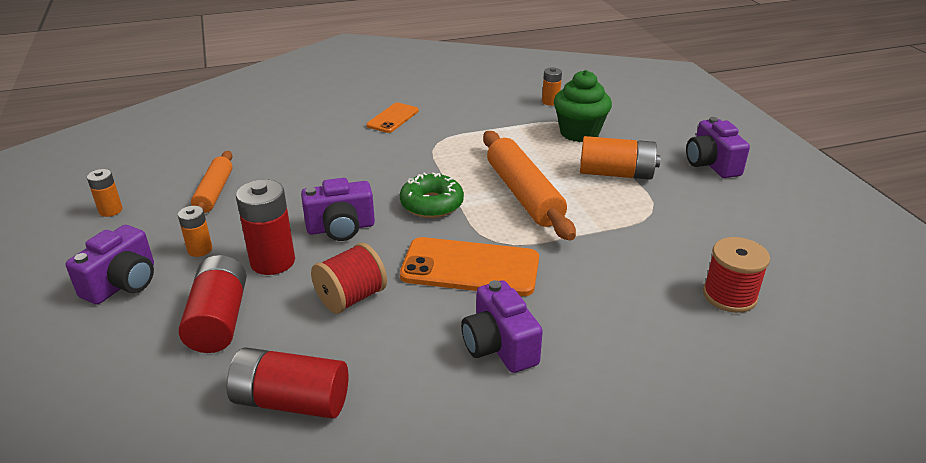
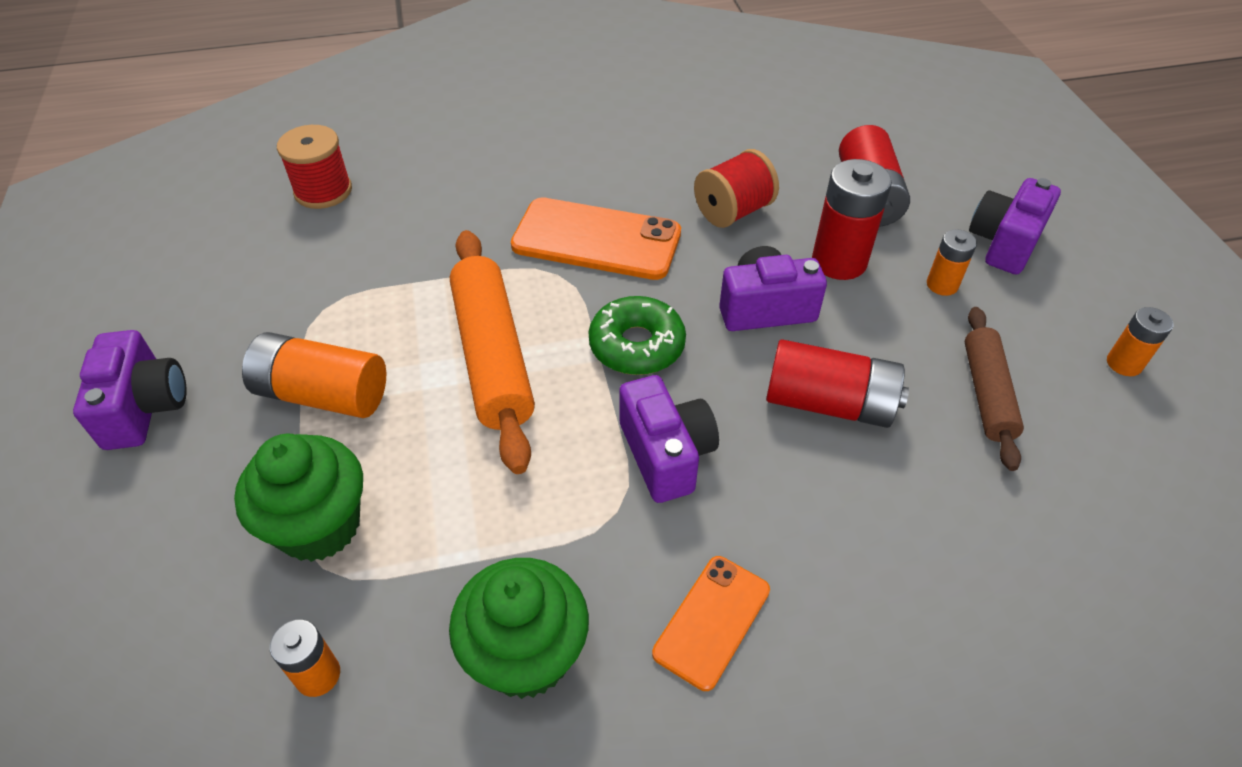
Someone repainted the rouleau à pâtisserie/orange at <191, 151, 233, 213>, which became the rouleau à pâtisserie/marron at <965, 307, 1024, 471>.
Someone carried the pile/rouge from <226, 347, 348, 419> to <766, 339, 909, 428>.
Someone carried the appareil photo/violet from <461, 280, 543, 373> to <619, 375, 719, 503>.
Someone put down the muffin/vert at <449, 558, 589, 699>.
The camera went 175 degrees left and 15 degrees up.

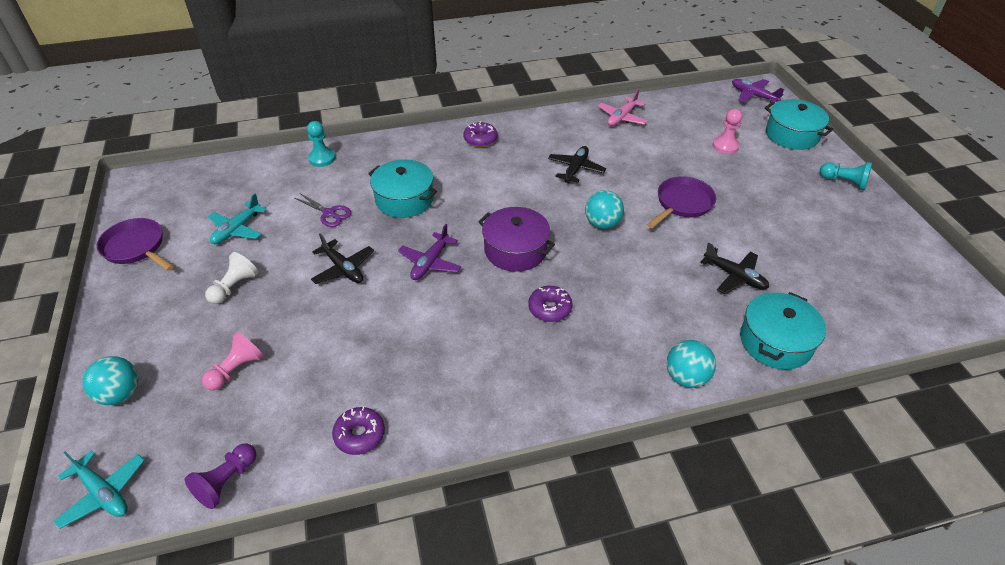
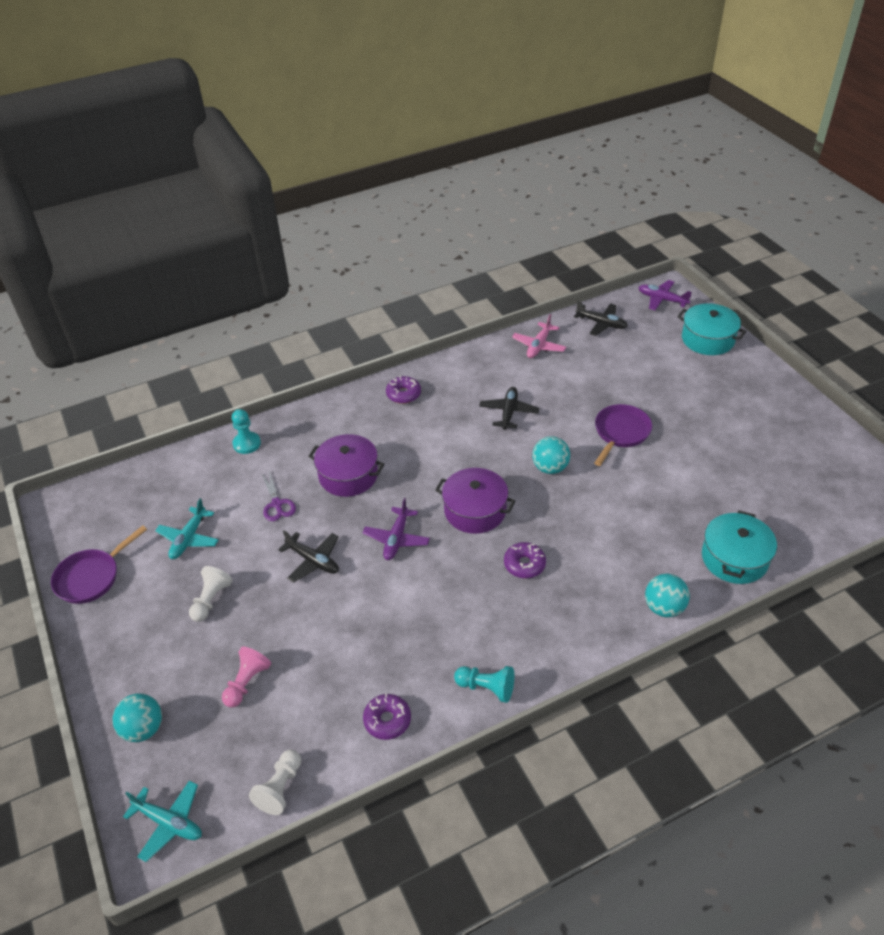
Someone rotated the poêle/violet at <96, 218, 174, 271> by 75 degrees counterclockwise.
Someone repainted the pion/violet at <185, 443, 256, 509>, which became the pion/blanc at <249, 750, 301, 815>.
Someone rotated the ciseaux/violet at <295, 193, 351, 227> by 45 degrees clockwise.
Someone repainted the marmite/turquoise at <368, 159, 437, 218>, which became the marmite/violet at <308, 434, 384, 497>.
Someone carried the avion/noir from <700, 242, 769, 294> to <574, 300, 628, 336>.
Someone took away the pion/rose at <713, 109, 742, 154>.
Someone carried the pion/turquoise from <820, 162, 872, 191> to <454, 666, 514, 703>.
The camera went 10 degrees left and 0 degrees up.

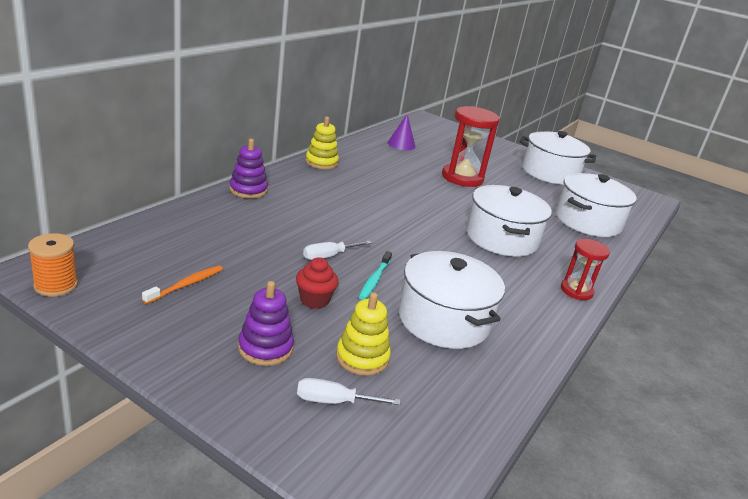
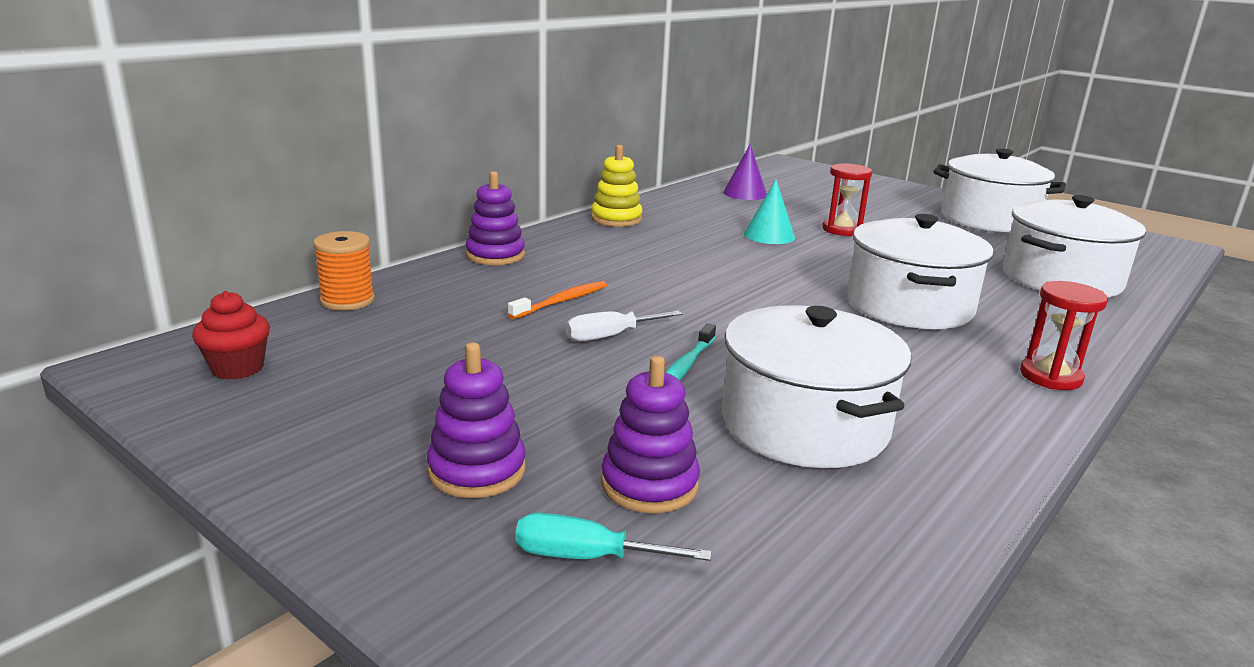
Someone carried the bobine/orange from <28, 233, 78, 297> to <313, 231, 375, 311>.
Someone carried the brosse à dents/orange from <142, 265, 223, 304> to <508, 281, 607, 319>.
Someone carried the muffin/rouge from <296, 257, 339, 309> to <192, 291, 270, 380>.
Someone repainted the tournevis/blanc at <297, 378, 400, 405>, which became the tournevis/turquoise at <515, 513, 711, 561>.
Someone repainted the jouet à empiler/jaune at <336, 292, 391, 376>, which became the jouet à empiler/violet at <601, 356, 700, 513>.
Someone scaled the sablier/rouge at <442, 106, 500, 187> by 0.58.
Someone put down the cône/turquoise at <744, 179, 795, 244>.
The camera went 10 degrees right and 5 degrees down.

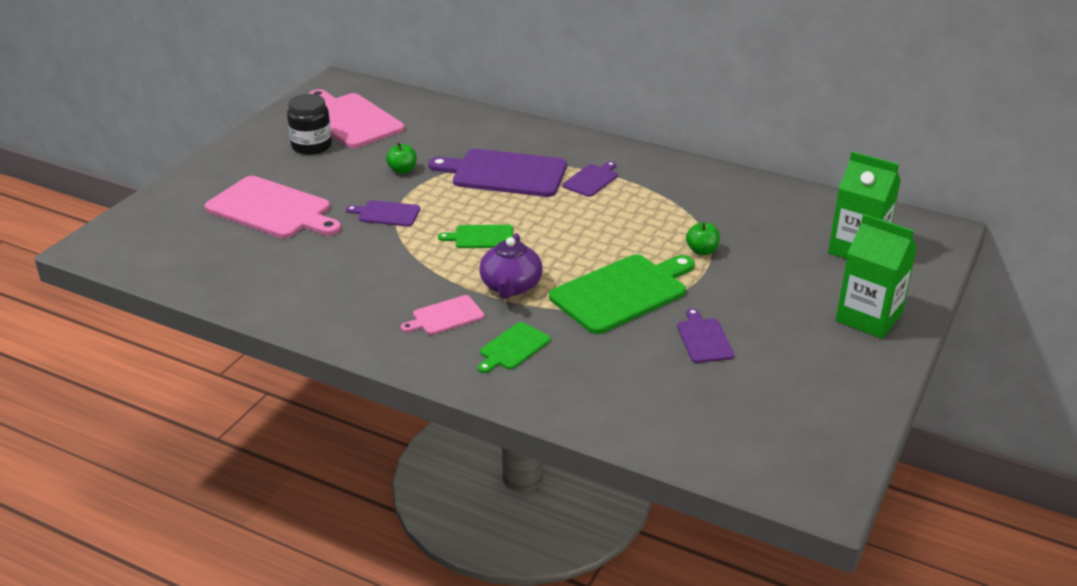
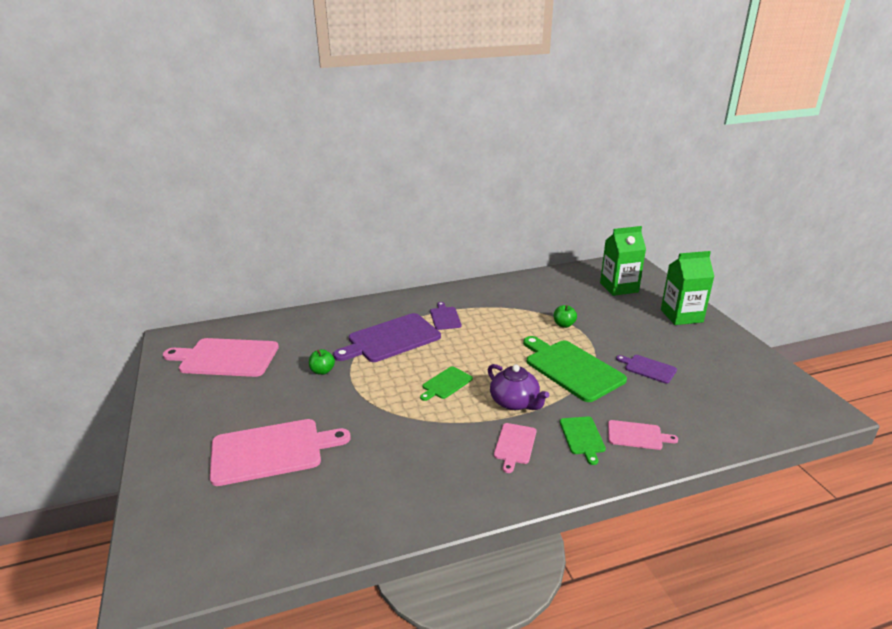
Someone took away the bocal/noir at <287, 94, 332, 155>.
Someone took away the planche à découper/violet at <346, 200, 420, 227>.
Someone rotated the planche à découper/vert at <549, 255, 695, 334> by 45 degrees counterclockwise.
Someone put down the planche à découper/rose at <608, 420, 678, 450>.
The camera went 45 degrees left and 5 degrees down.

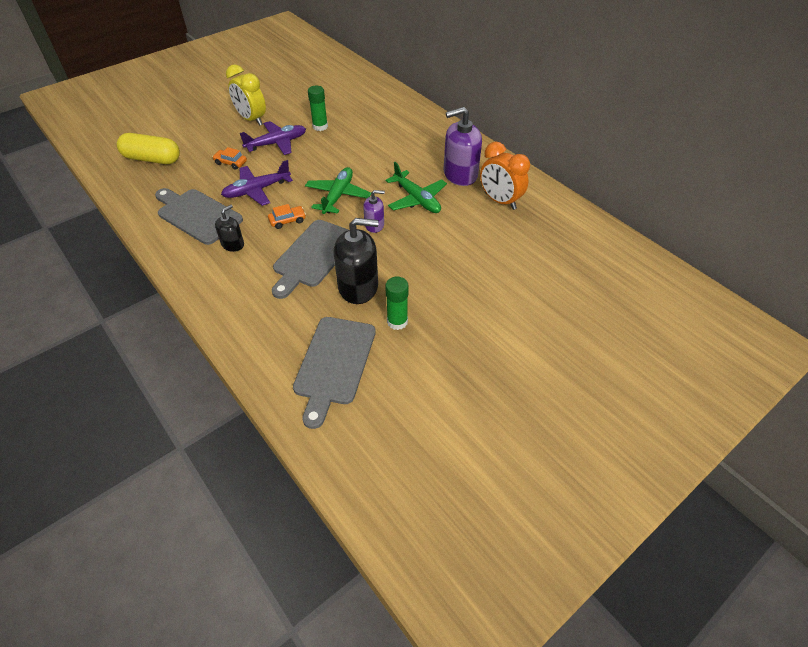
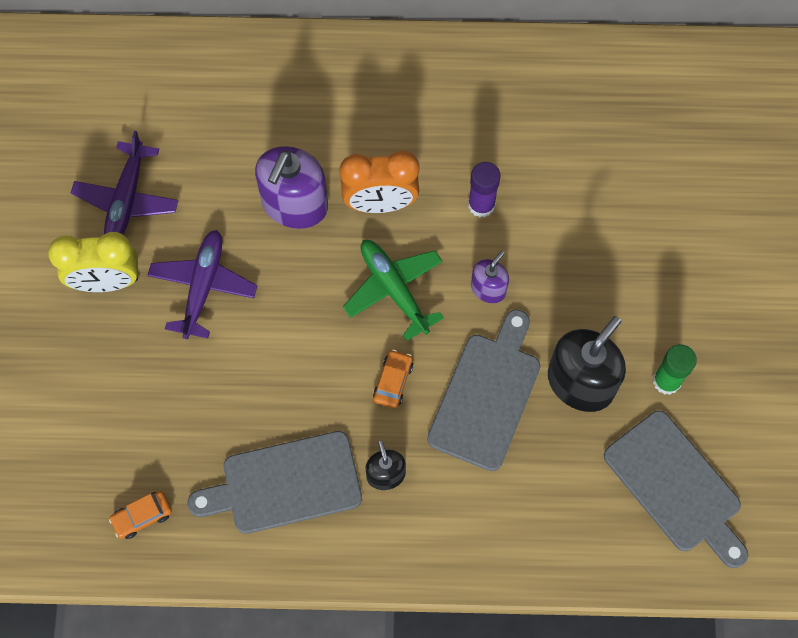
Someone took away the gélule/jaune at <117, 133, 180, 164>.
Someone carried the voiture/orange from <212, 147, 247, 170> to <109, 491, 172, 539>.
Someone carried the avion/violet from <221, 160, 293, 206> to <71, 131, 178, 234>.
Someone rotated the planche à découper/gris at <272, 220, 348, 299> by 135 degrees counterclockwise.
Someone took away the bâton de colle/vert at <308, 86, 328, 131>.
Someone swapped the avion/vert at <386, 162, 447, 213> for the bâton de colle/violet at <468, 162, 501, 218>.
Someone carried the distributeur de savon/violet from <443, 107, 482, 186> to <255, 146, 328, 229>.
Someone carried the réveil/orange from <480, 142, 530, 210> to <339, 151, 419, 213>.
The camera went 50 degrees left and 20 degrees up.

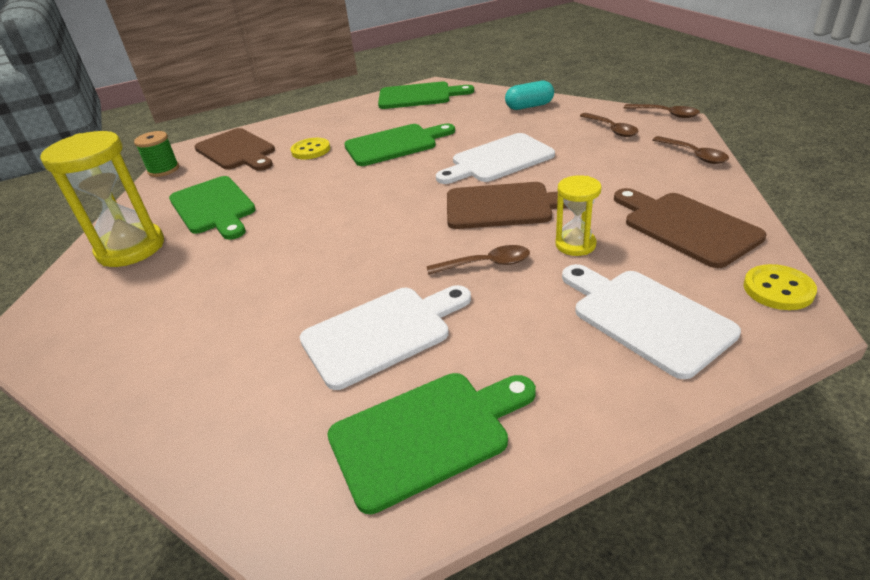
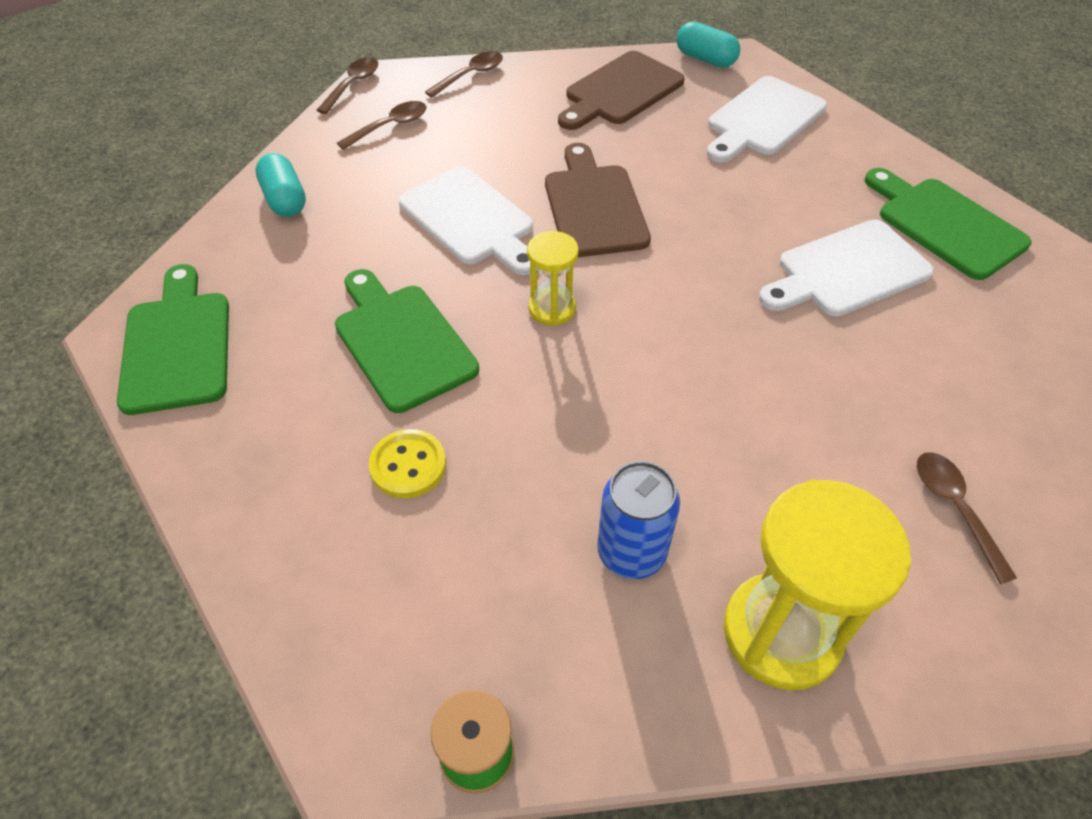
Someone swapped the planche à découper/vert at <169, 176, 256, 240> for the canette/bleu at <597, 461, 680, 579>.
Someone took away the planche à découper/marron at <194, 128, 275, 171>.
Someone rotated the planche à découper/blanc at <299, 285, 471, 390> by 75 degrees counterclockwise.
Someone carried the cuillère/marron from <426, 245, 530, 275> to <917, 452, 1017, 584>.
Someone carried the sablier/jaune from <555, 175, 601, 256> to <527, 231, 579, 326>.
Someone swapped the bouton/jaune at <743, 264, 817, 310> for the gélule/turquoise at <676, 21, 740, 68>.
The camera went 105 degrees left and 15 degrees up.

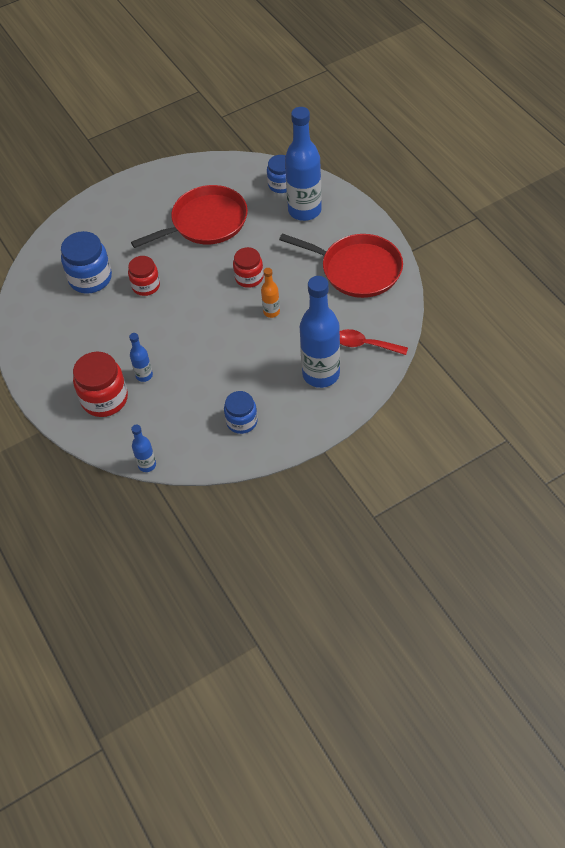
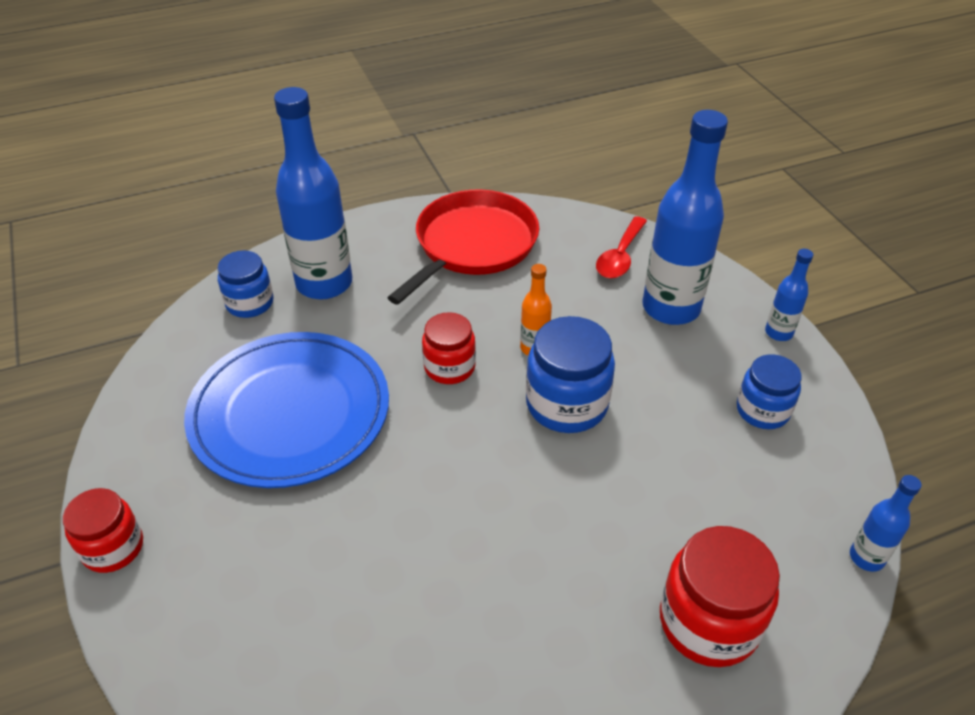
Someone carried the bocal/bleu from <61, 231, 112, 293> to <526, 316, 615, 433>.
Someone carried the bocal/rouge from <128, 256, 160, 296> to <63, 488, 143, 573>.
Someone carried the bouteille/bleu from <129, 333, 153, 382> to <765, 249, 813, 341>.
Someone swapped the poêle/rouge at <131, 185, 248, 248> for the assiette/bleu at <184, 332, 389, 488>.
The camera went 85 degrees left and 10 degrees down.

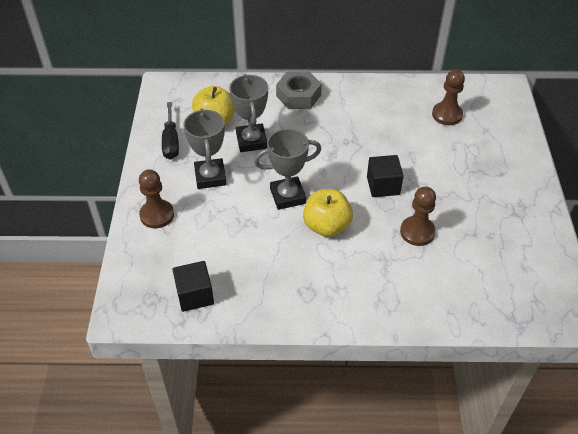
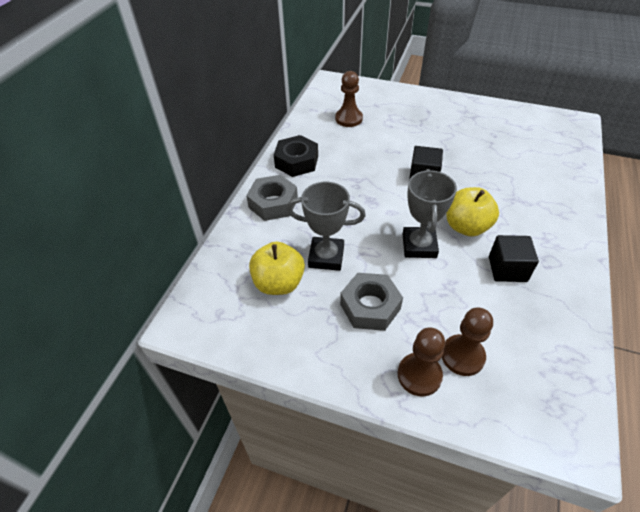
Someone took away the tournevis/noir at <162, 102, 179, 159>.
Someone carried the cube/noir from <173, 261, 214, 312> to <489, 235, 539, 282>.
Someone swapped the trophée/gris at <183, 108, 226, 189> for the écrou/gris at <340, 273, 403, 331>.
Someone carried the pion/marron from <400, 187, 436, 246> to <442, 307, 493, 376>.
Someone put down the écrou/noir at <274, 135, 318, 177>.
The camera went 70 degrees left and 0 degrees up.

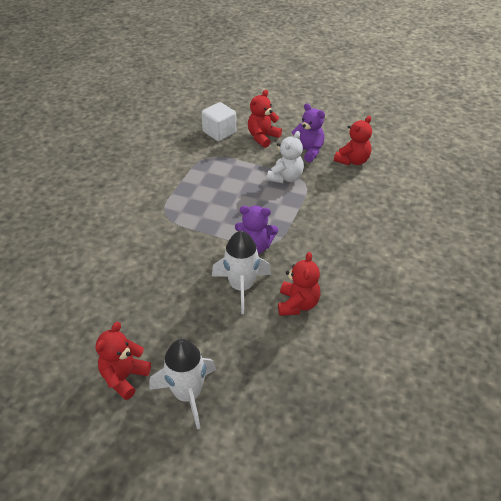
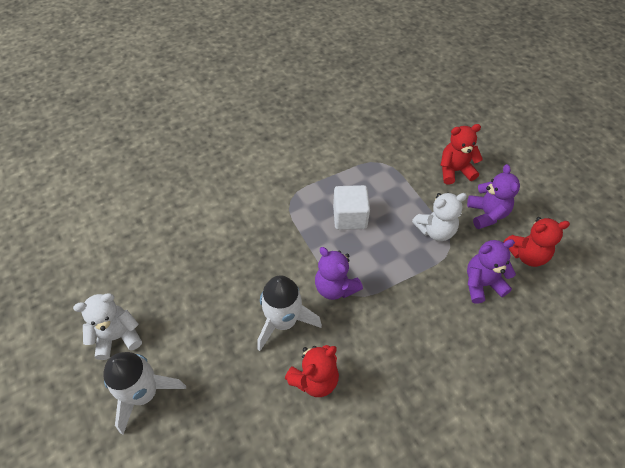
Someone repainted the ours en peluche/rouge at <95, 322, 151, 400>, which became the ours en peluche/blanc at <73, 293, 142, 360>.
Someone carried the cube/blanc from <201, 102, 236, 141> to <333, 185, 370, 230>.
Someone put down the ours en peluche/violet at <467, 239, 516, 303>.
The camera went 40 degrees right and 10 degrees up.

